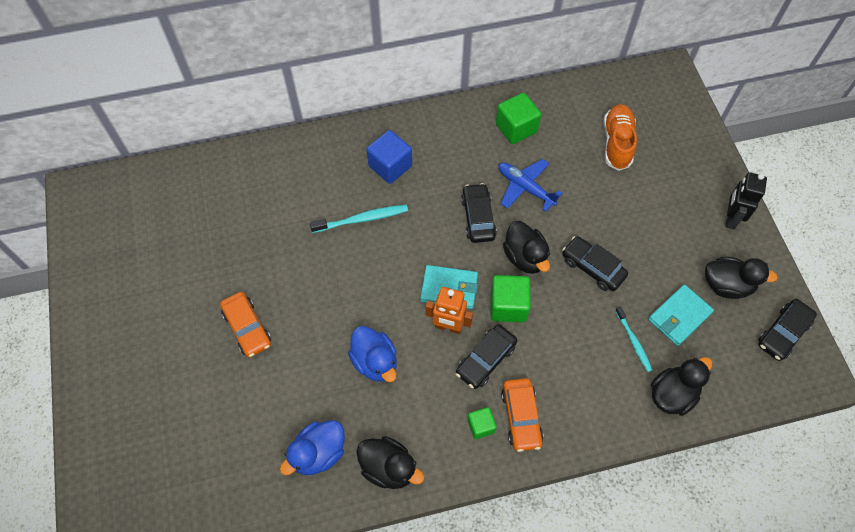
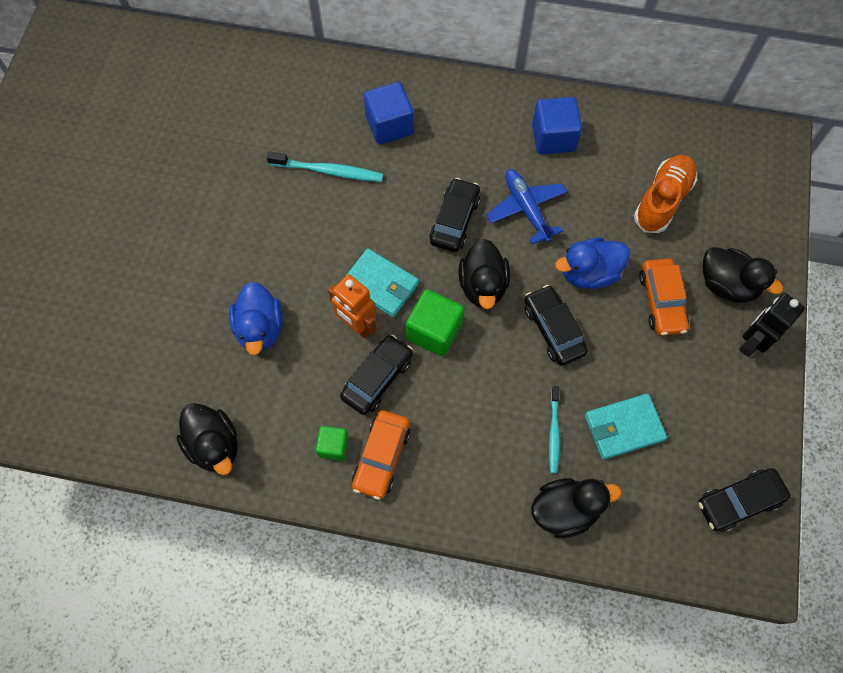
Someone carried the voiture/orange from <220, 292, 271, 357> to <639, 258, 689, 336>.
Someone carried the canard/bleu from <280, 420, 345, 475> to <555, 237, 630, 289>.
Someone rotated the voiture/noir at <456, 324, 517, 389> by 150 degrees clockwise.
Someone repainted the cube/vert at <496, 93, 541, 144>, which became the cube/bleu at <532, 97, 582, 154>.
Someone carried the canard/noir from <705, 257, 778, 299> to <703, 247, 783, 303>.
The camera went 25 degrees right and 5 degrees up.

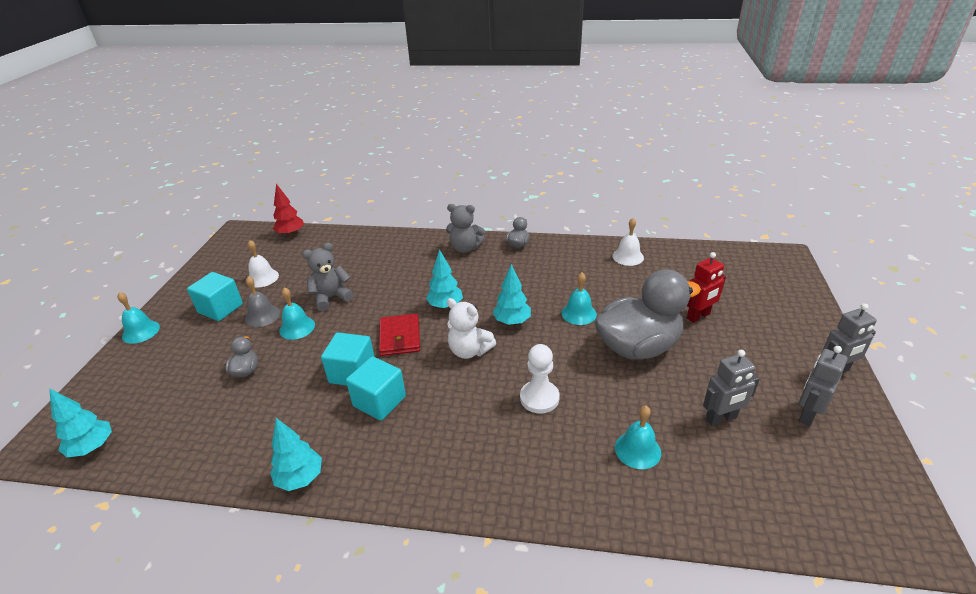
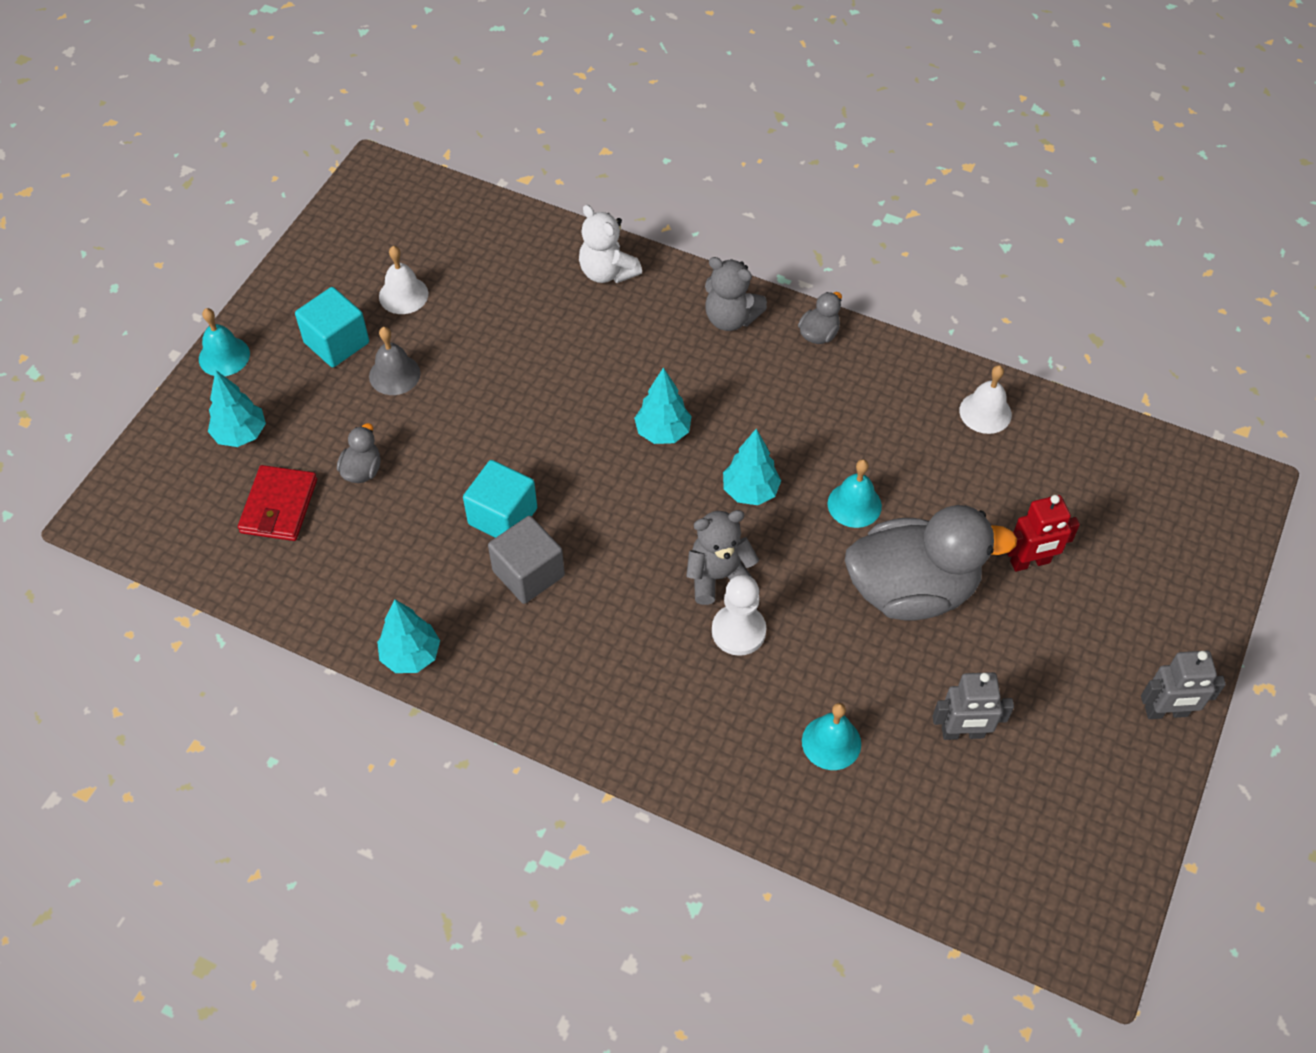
Someone carried the arbre/turquoise from <49, 388, 112, 457> to <208, 370, 266, 447>.
Someone took away the arbre/rouge at <273, 184, 304, 236>.
Someone took away the cloche/turquoise at <279, 287, 315, 340>.
Someone carried the ours en peluche/gris from <302, 243, 354, 311> to <686, 510, 759, 605>.
Someone repainted the cube/turquoise at <346, 356, 406, 421>, which became the cube/gris at <488, 516, 565, 604>.
Someone carried the portefeuille/rouge from <379, 313, 420, 356> to <238, 465, 317, 541>.
Someone carried the ours en peluche/blanc from <447, 298, 496, 359> to <579, 205, 642, 283>.
Someone took away the robot/gris at <799, 346, 848, 427>.
The camera went 15 degrees right and 20 degrees up.

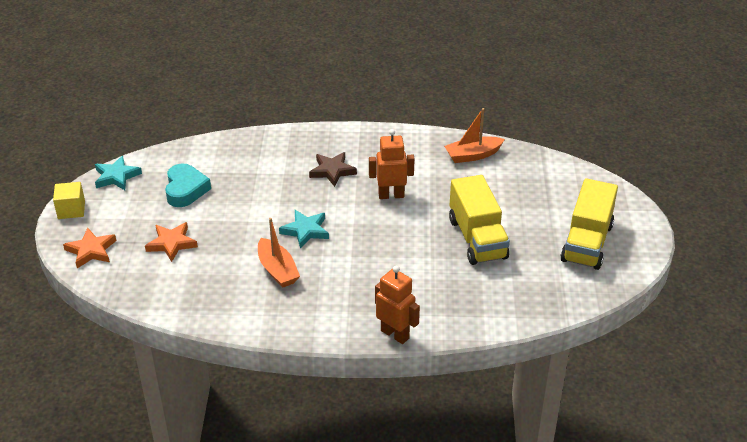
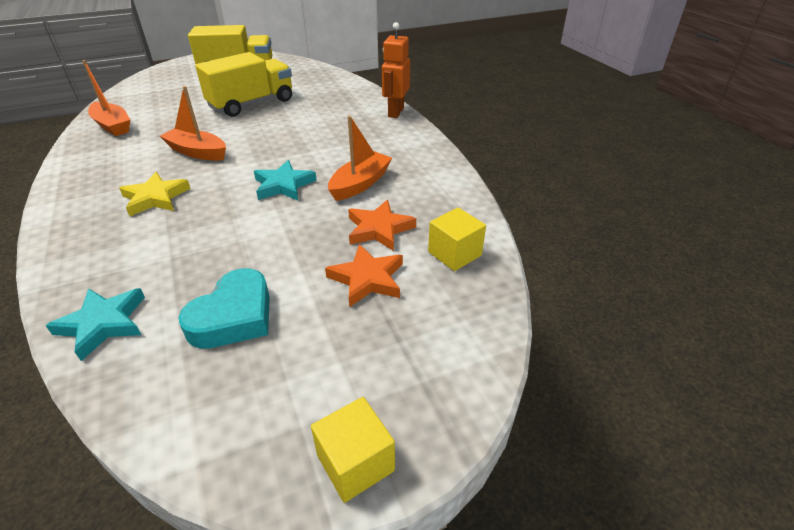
Someone carried the étoile/orange from <63, 228, 116, 268> to <348, 200, 416, 251>.
Someone carried the étoile/turquoise from <95, 156, 142, 190> to <46, 288, 145, 361>.
Someone rotated the cœur/turquoise at <165, 163, 211, 207> by 150 degrees clockwise.
Someone repainted the étoile/marron at <309, 152, 357, 187>, which became the étoile/jaune at <119, 172, 191, 216>.
Someone swapped the robot/orange at <369, 129, 415, 199> for the bateau/orange at <160, 86, 226, 161>.
Someone put down the cube/jaune at <428, 207, 486, 271>.
The camera went 115 degrees left and 0 degrees up.

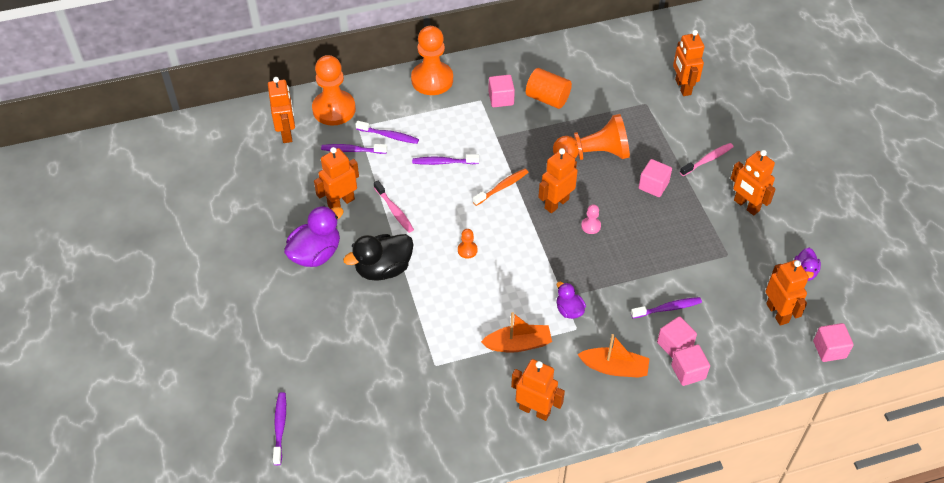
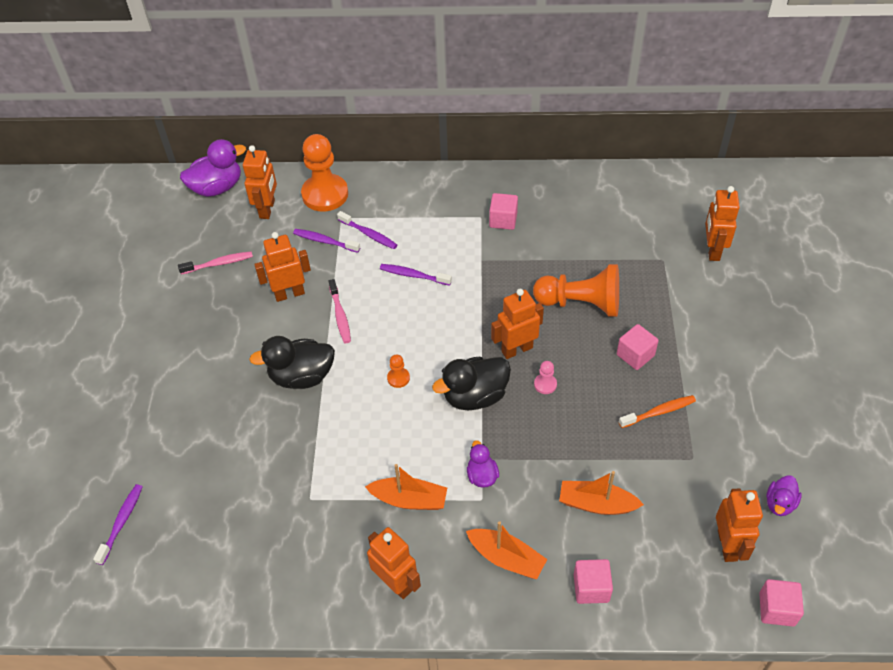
Someone carried the canard/violet from <284, 206, 344, 267> to <180, 139, 246, 197>.
Someone took away the pion/orange at <411, 26, 453, 95>.
Someone carried the brosse à dents/orange from <473, 169, 529, 206> to <619, 395, 696, 428>.
Someone took away the cylindre/orange at <526, 68, 572, 109>.
Someone swapped the brosse à dents/violet at <631, 297, 702, 318> for the bateau/orange at <559, 471, 644, 515>.
Someone took away the cube/rose at <657, 316, 697, 359>.
Someone carried the brosse à dents/rose from <680, 143, 733, 176> to <178, 251, 253, 274>.
Someone took away the robot/orange at <730, 150, 776, 215>.
Someone put down the canard/noir at <432, 357, 511, 411>.
The camera went 20 degrees right and 0 degrees up.

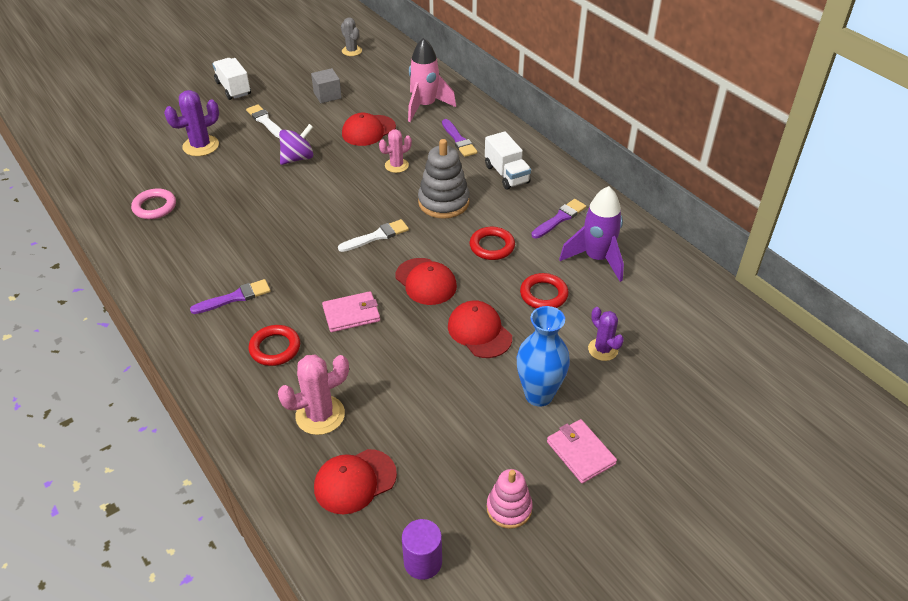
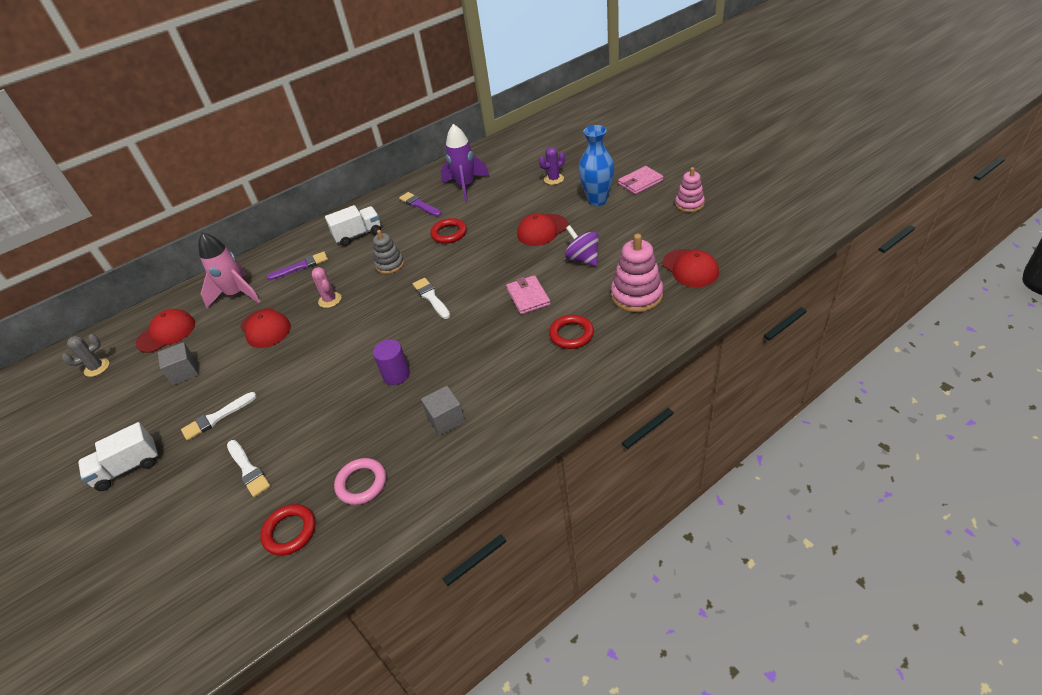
Someone swapped the cactus/violet at <164, 90, 219, 156> for the pinceau/blanc at <227, 440, 271, 497>.
Someone took away the pinceau/violet at <190, 279, 271, 314>.
Someone swapped the cactus/rose at <278, 355, 349, 435> for the jouet à empiler/rose at <611, 234, 663, 312>.
Someone carried the toupie/violet from <279, 124, 314, 165> to <565, 225, 599, 267>.
Someone carried the casquette/rouge from <396, 258, 457, 305> to <136, 309, 195, 353>.
Someone carried the cylindre/violet from <402, 519, 442, 580> to <373, 339, 410, 385>.
Someone scaled the jouet à empiler/gris at <418, 139, 470, 219> by 0.64.
Someone carried the anneau/rouge from <520, 273, 569, 309> to <260, 504, 316, 556>.
Someone put down the cube/gris at <421, 386, 465, 436>.
The camera went 85 degrees left and 0 degrees up.

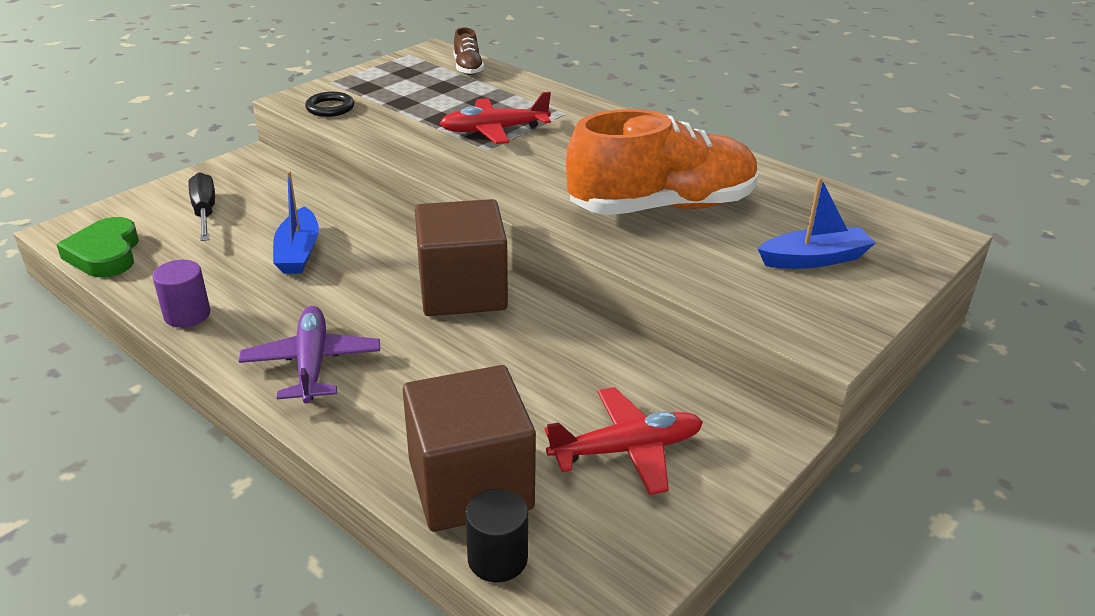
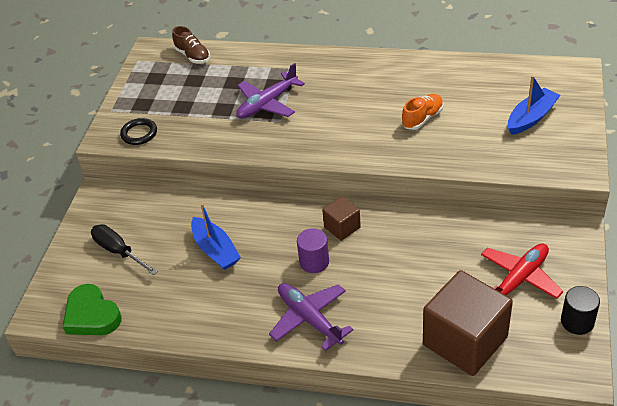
Someone carried the cylindre/violet from <152, 260, 211, 328> to <297, 228, 329, 273>.
Someone scaled the cube/marron at <415, 199, 508, 316> by 0.49.
Someone repainted the avion/rouge at <440, 92, 551, 144>, which became the avion/violet at <236, 63, 305, 119>.
Someone carried the cylindre/noir from <466, 489, 528, 582> to <561, 286, 600, 335>.
Someone scaled the chaussure/orange at <566, 109, 758, 215> by 0.42.
The camera went 25 degrees left and 10 degrees up.

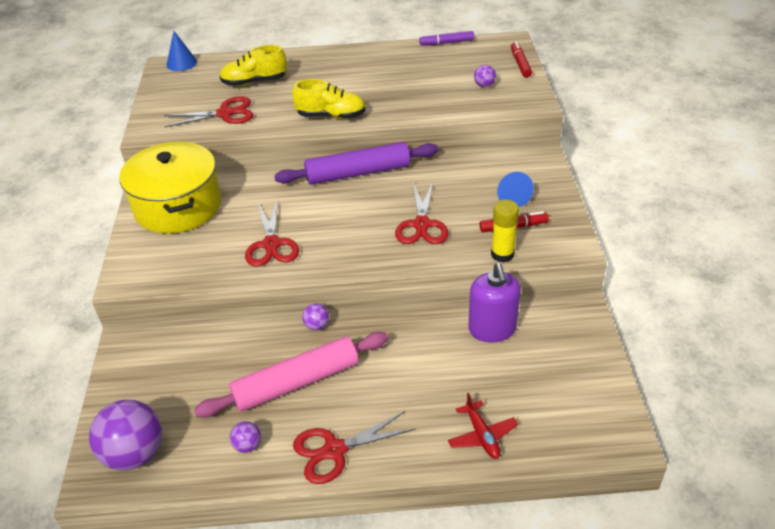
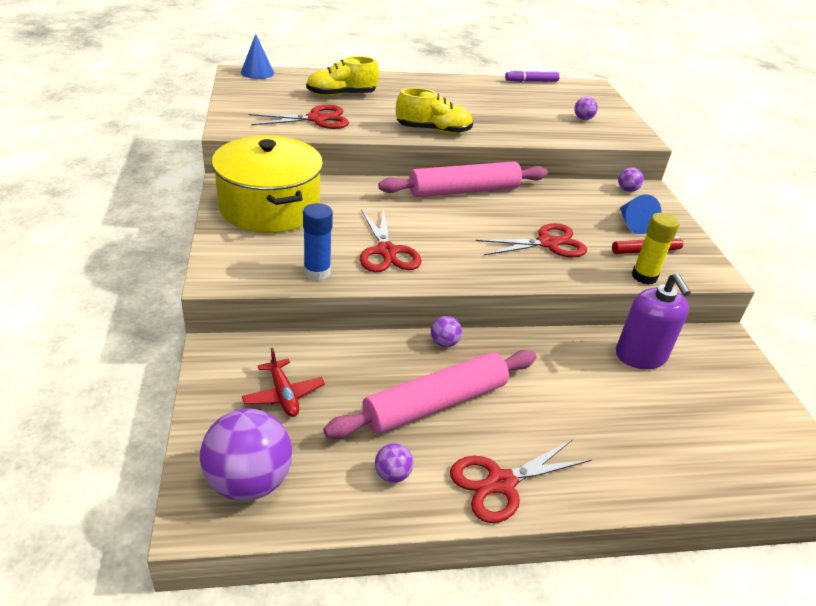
Someone repainted the rouleau à pâtisserie/violet at <274, 142, 438, 185>, which became the rouleau à pâtisserie/rose at <378, 161, 548, 197>.
Someone rotated the ciseaux/rouge at <395, 182, 448, 244> by 105 degrees counterclockwise.
Someone carried the avion/rouge from <448, 393, 518, 459> to <242, 348, 325, 417>.
Someone took away the feutre/rouge at <511, 41, 532, 78>.
Someone put down the bâton de colle/bleu at <303, 203, 333, 280>.
Someone put down the balle/violet at <618, 167, 644, 192>.
The camera went 10 degrees left and 5 degrees down.

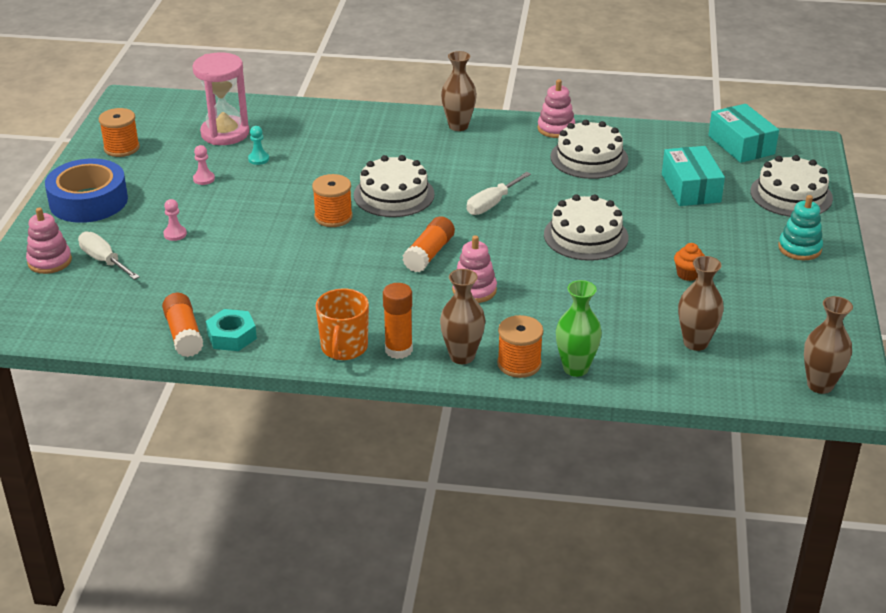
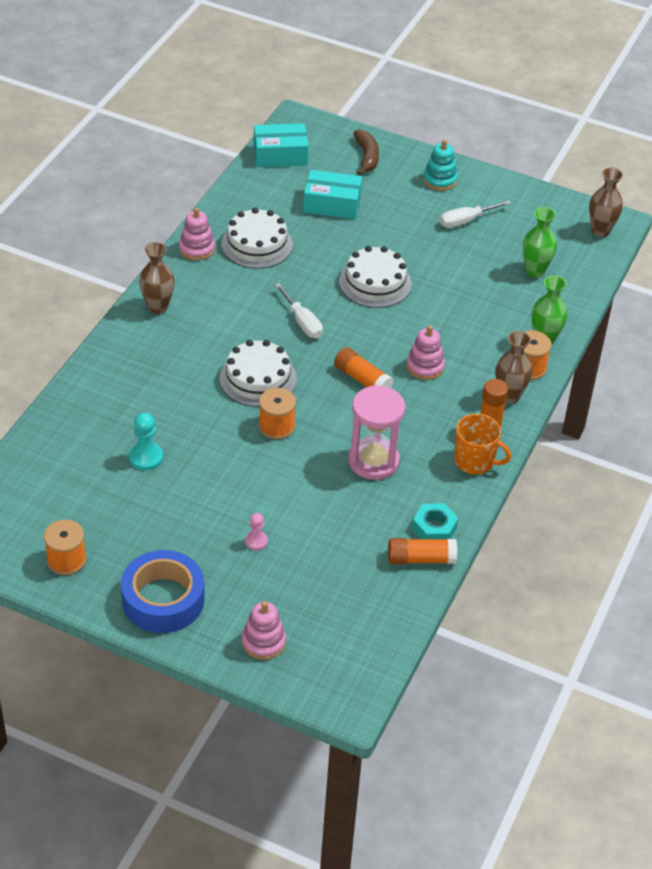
Someone carried the tournevis/blanc from <78, 231, 140, 280> to <440, 200, 511, 228>.
Someone carried the sablier/rose from <193, 52, 249, 145> to <348, 385, 405, 480>.
Someone took away the pion/rose at <193, 145, 215, 185>.
Someone scaled the pion/turquoise at <248, 126, 269, 165> by 1.56.
Someone took away the muffin/orange at <674, 243, 705, 281>.
Someone repainted the vase/marron at <678, 256, 724, 351>, which became the vase/vert at <523, 207, 557, 278>.
Someone swapped the gâteau/blanc at <750, 155, 833, 217> for the banane/marron at <353, 129, 379, 175>.
The camera went 75 degrees left and 10 degrees up.

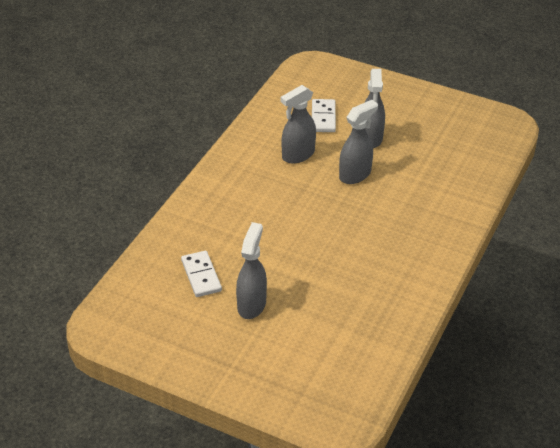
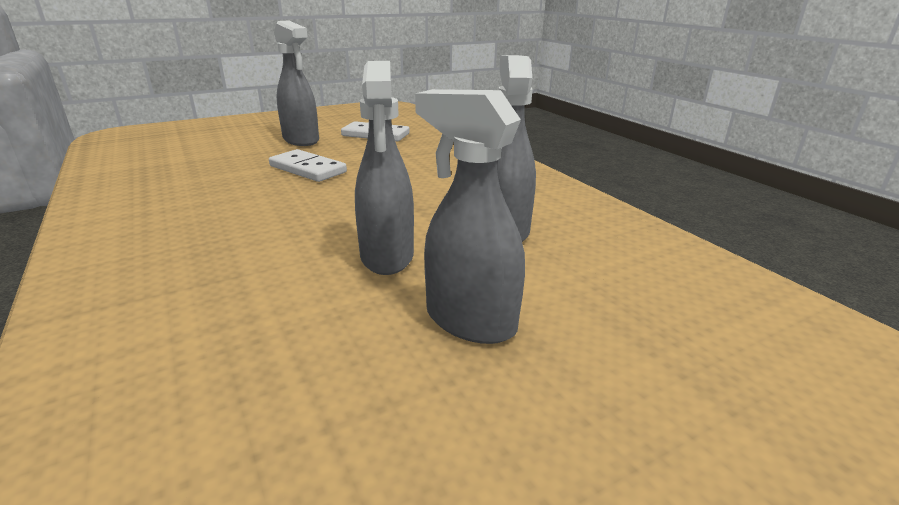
Someone carried the domino/blanc from <312, 99, 336, 132> to <269, 149, 347, 182>.
The camera went 125 degrees right and 15 degrees down.

